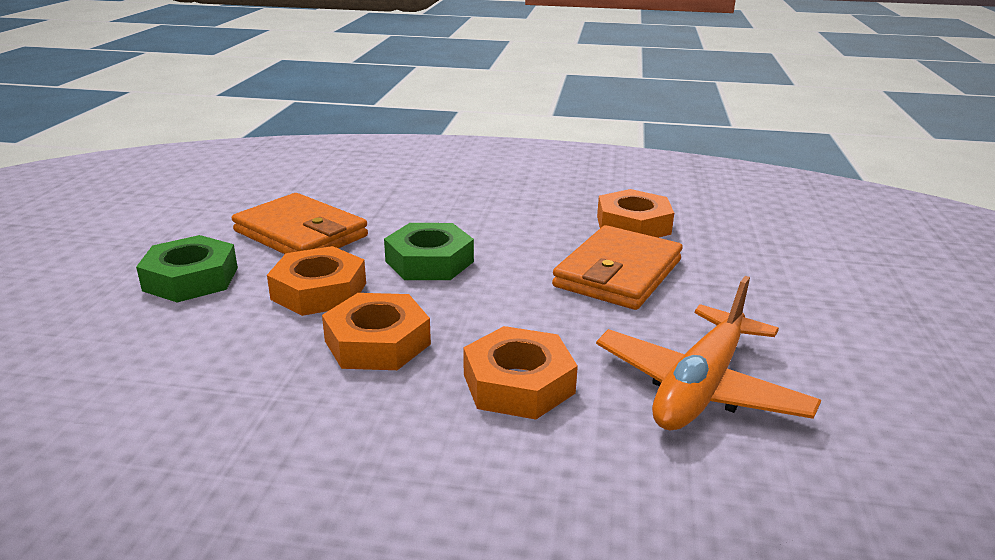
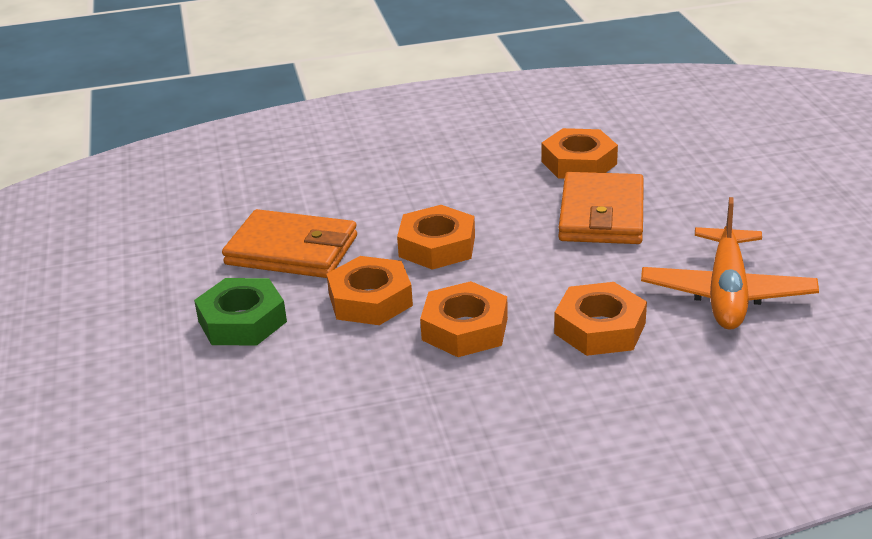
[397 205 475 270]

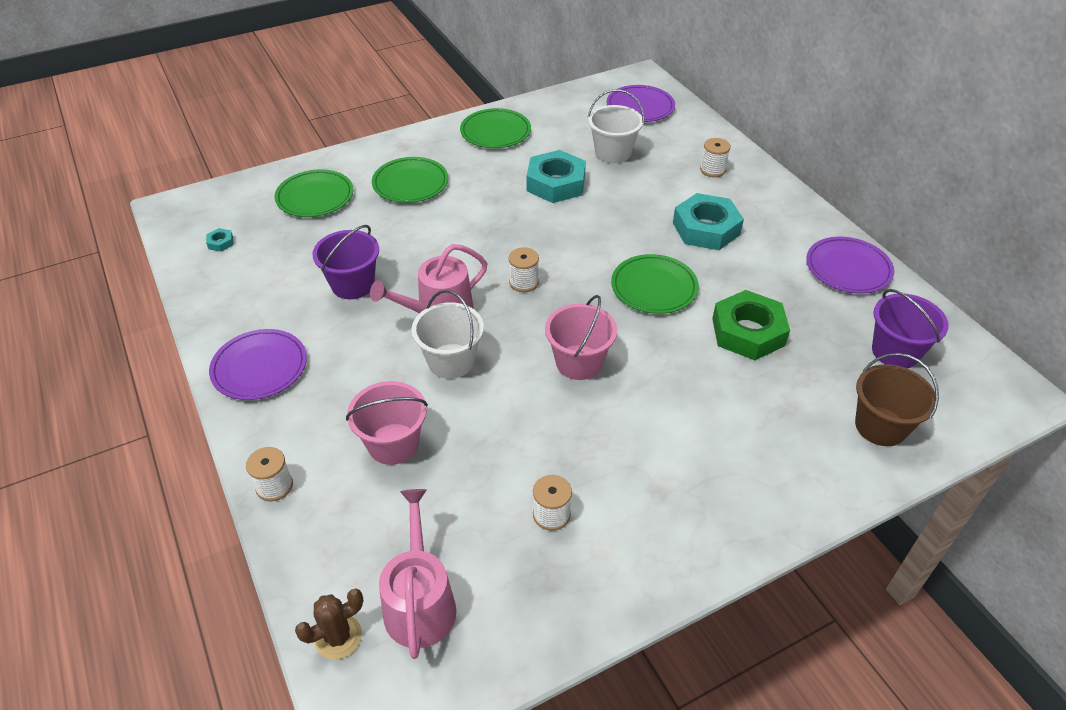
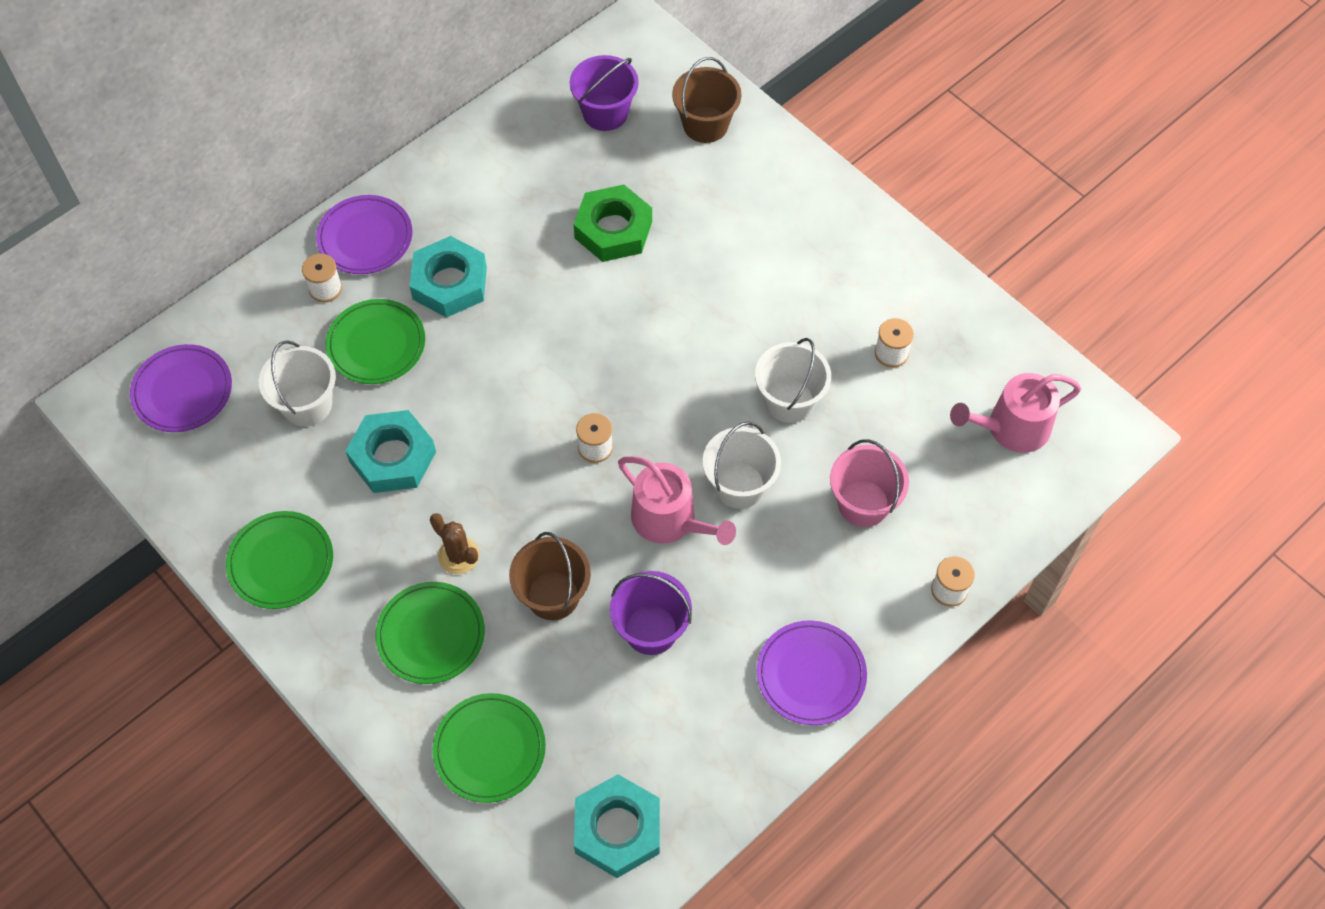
[316 195 412 274]
[326 299 425 384]
[430 513 479 574]
[509 532 591 620]
[574 774 660 878]
[755 338 831 423]
[545 295 617 380] (first image)

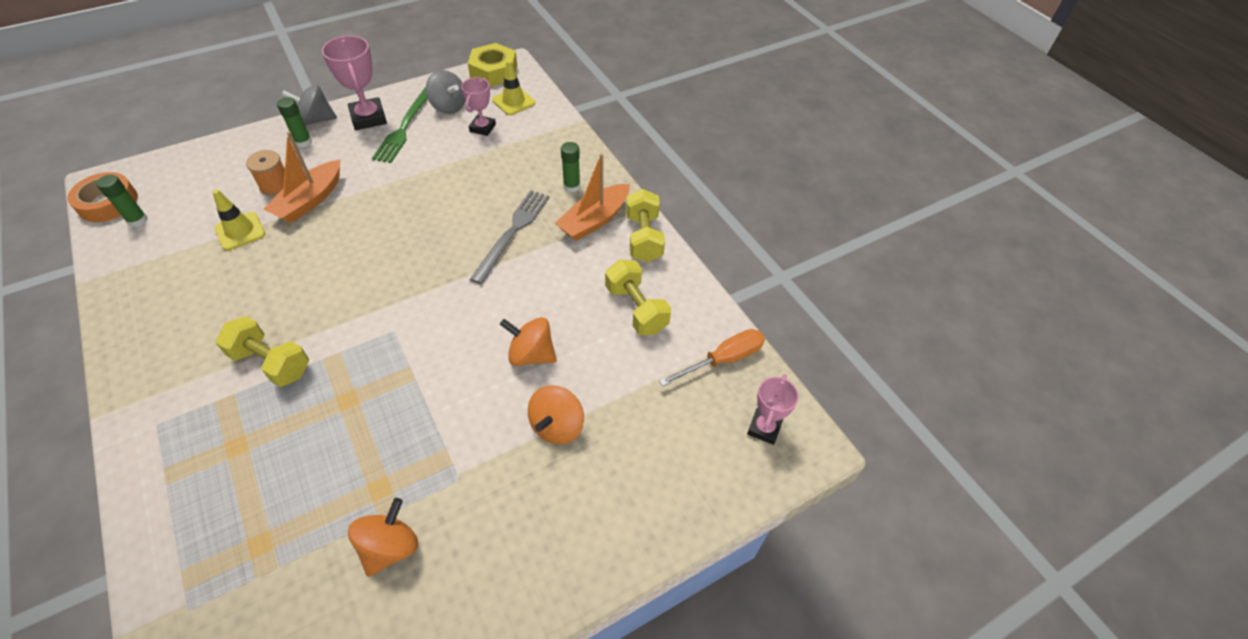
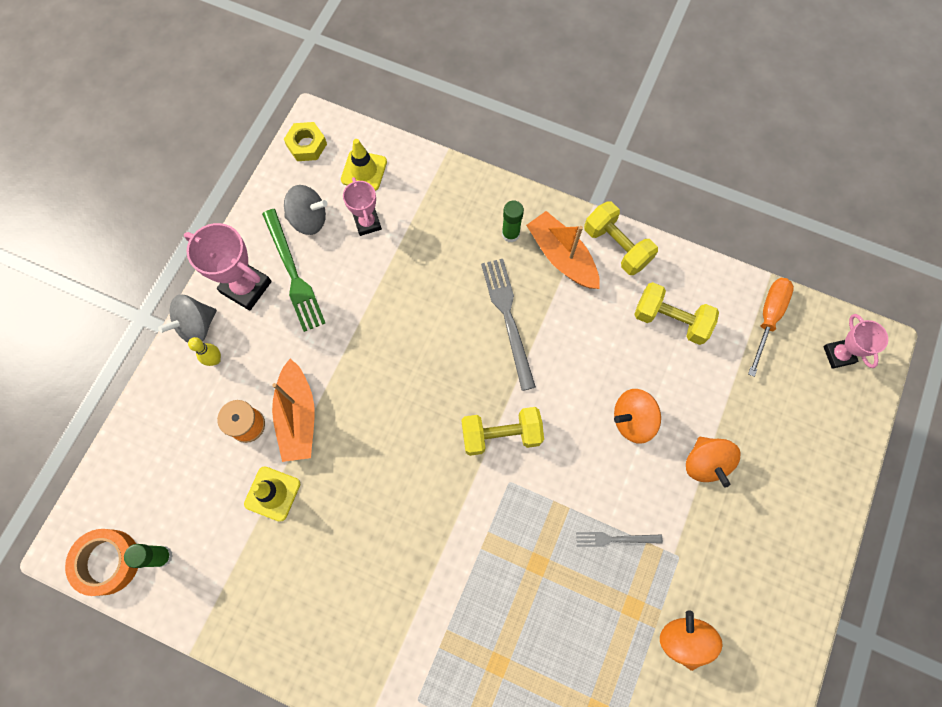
[188 337 221 366]
[284 122 327 161]
[461 407 544 456]
[526 211 600 289]
[576 532 663 547]

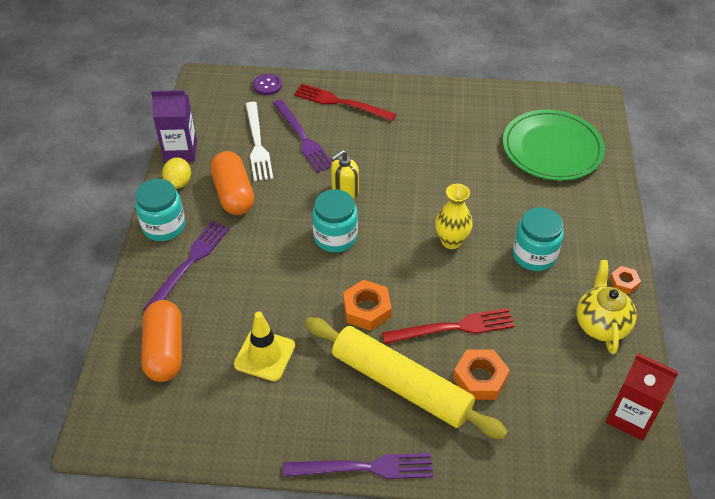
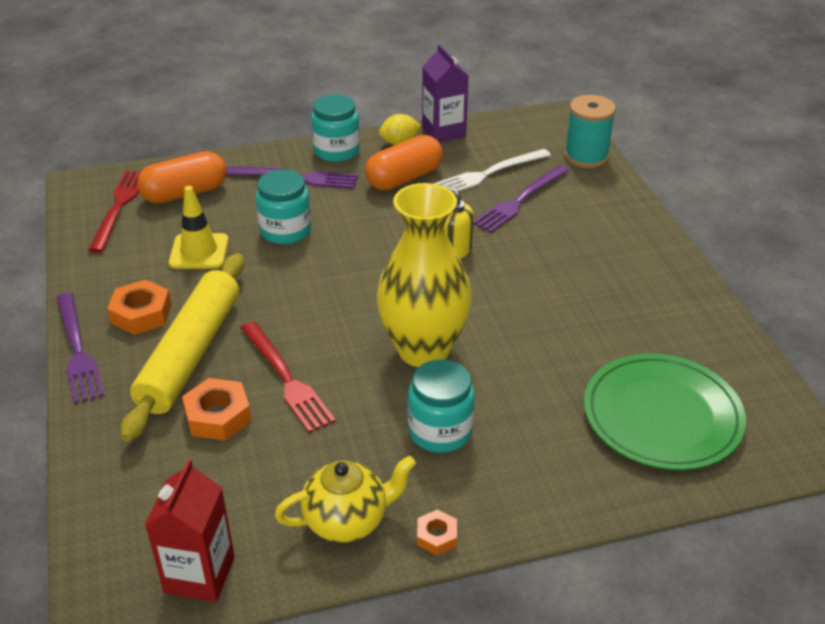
[89 171 141 253]
[107 280 172 335]
[256 170 311 244]
[377 183 472 367]
[564 95 616 168]

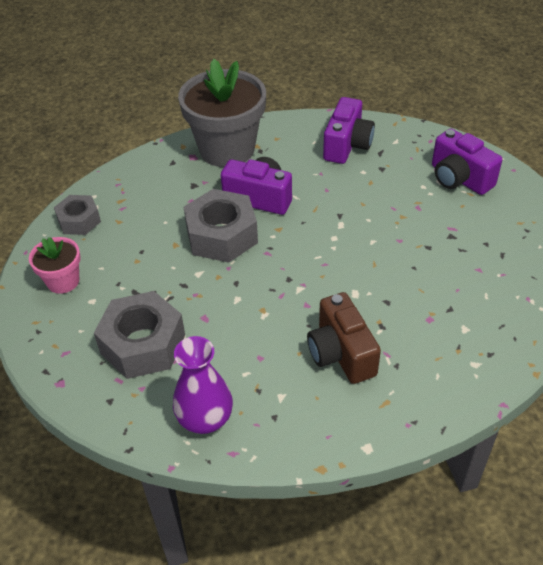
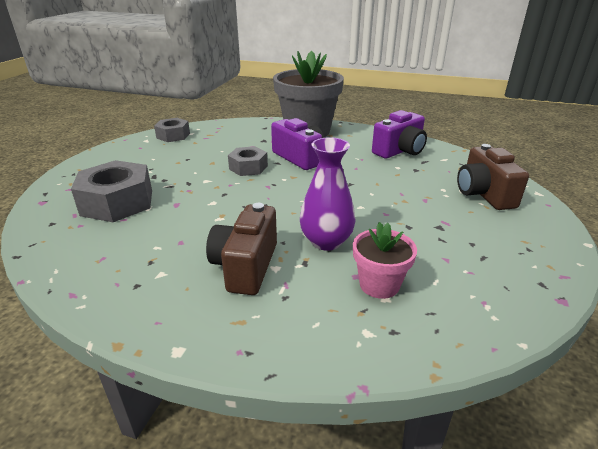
[228 146 268 176]
[300 137 356 251]
[353 222 417 299]
[457 144 529 210]

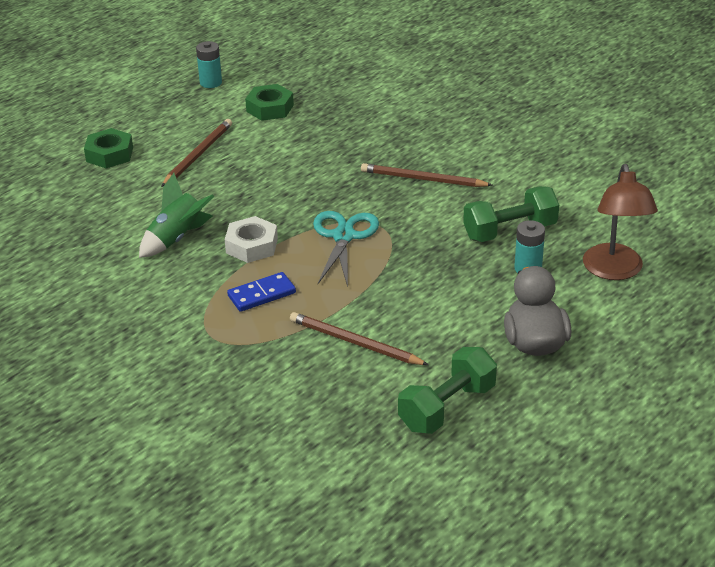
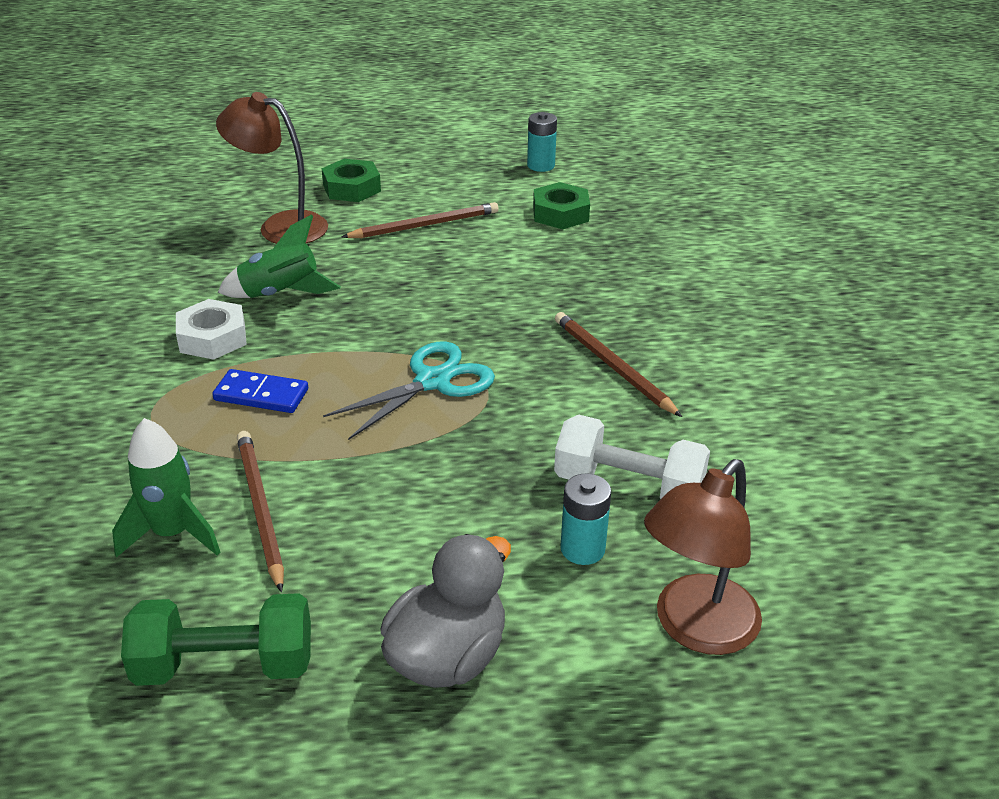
[112 418 221 558]
[176 299 247 360]
[216 92 328 244]
[554 415 710 499]

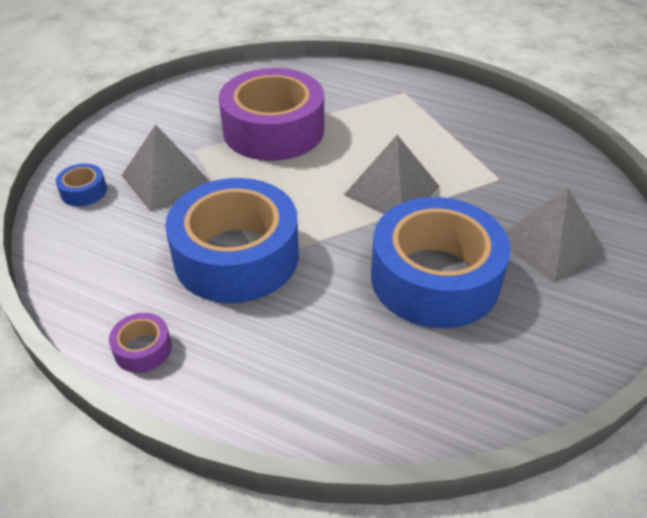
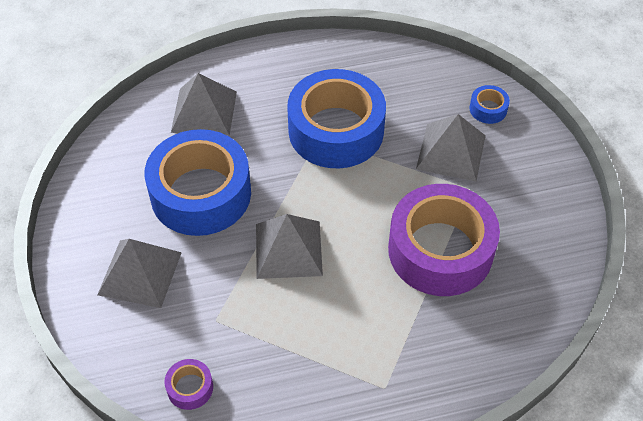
[164 359 213 410]
[171 73 237 136]

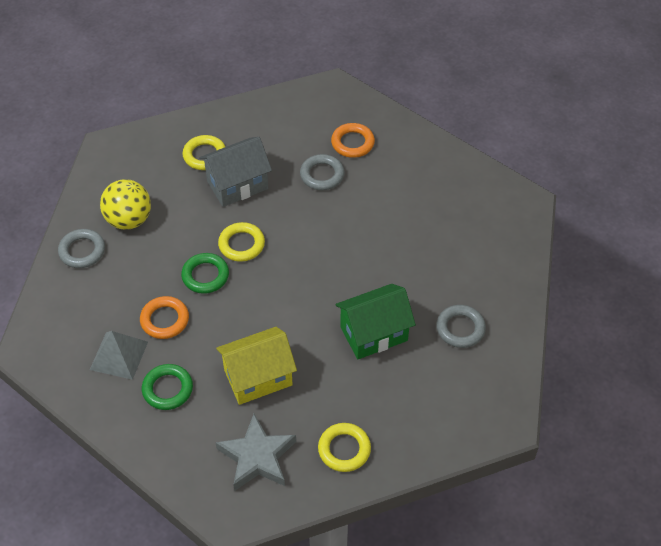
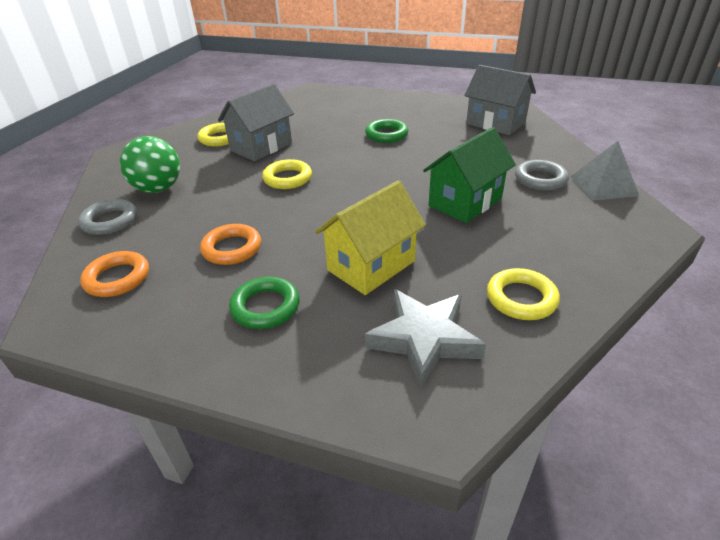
[80 251 149 297]
[120 136 180 193]
[365 119 409 143]
[464 65 536 135]
[570 141 639 200]
[300 154 345 190] (first image)

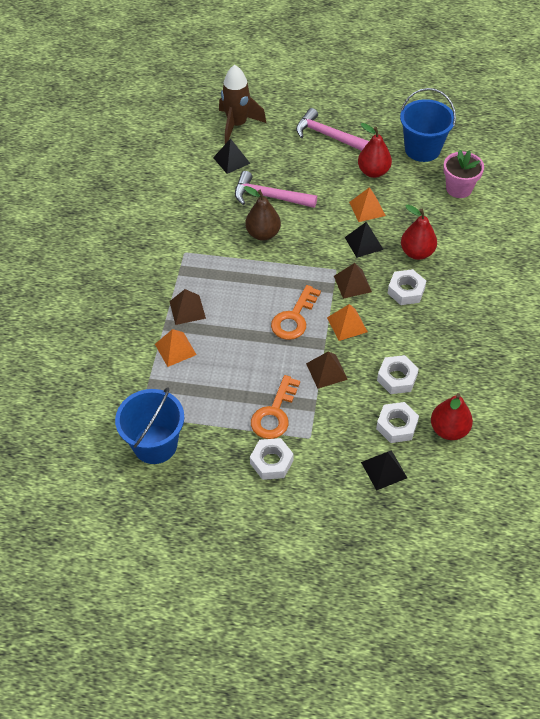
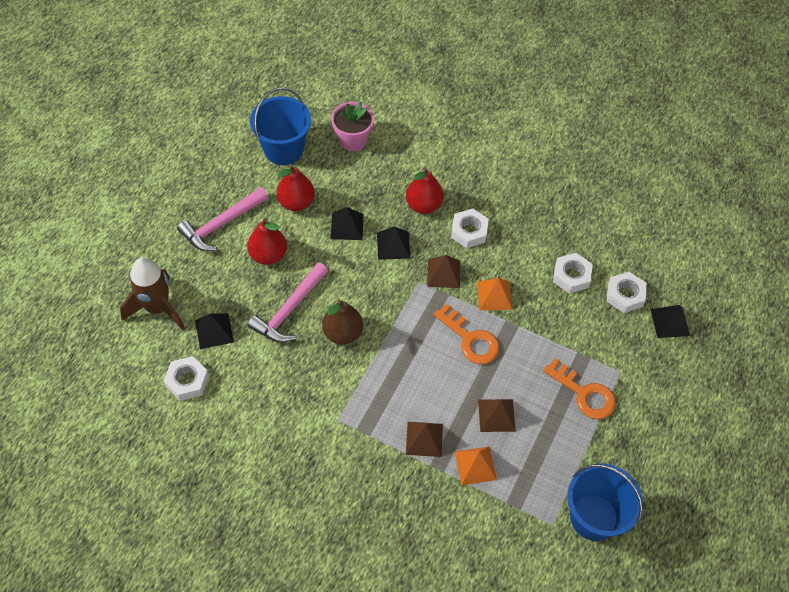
[164 356 209 401]
[247 218 287 265]
[330 207 364 240]
[478 399 516 432]

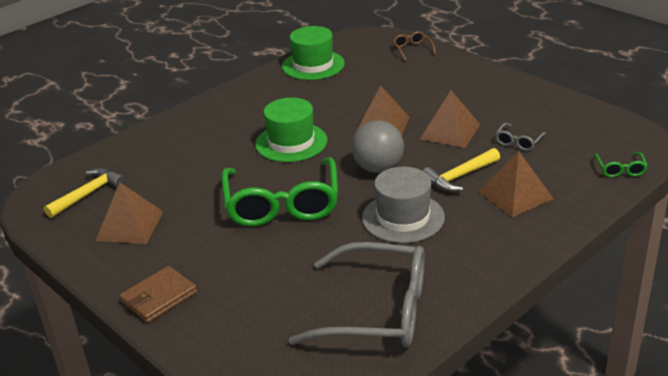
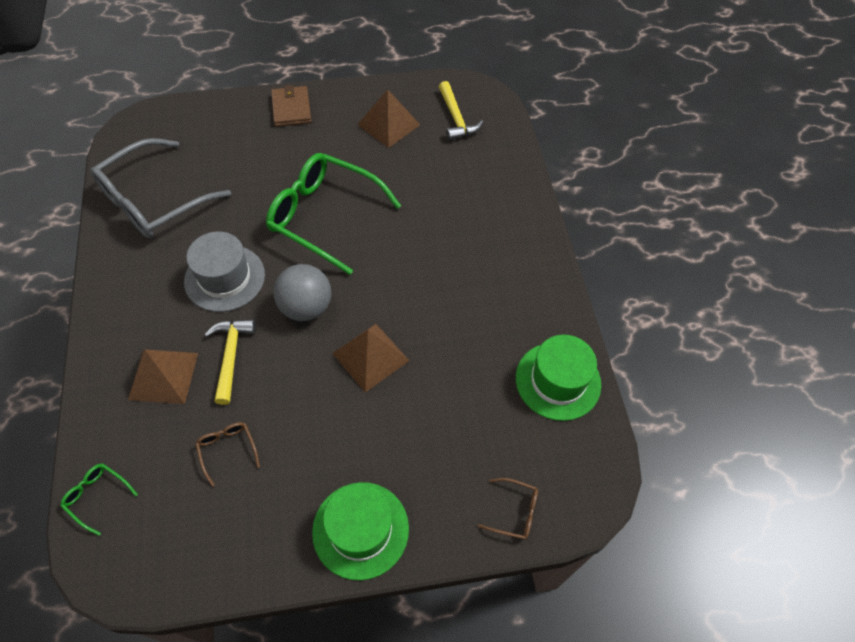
[195 422 260 487]
[312 482 409 580]
[420 90 480 148] (first image)

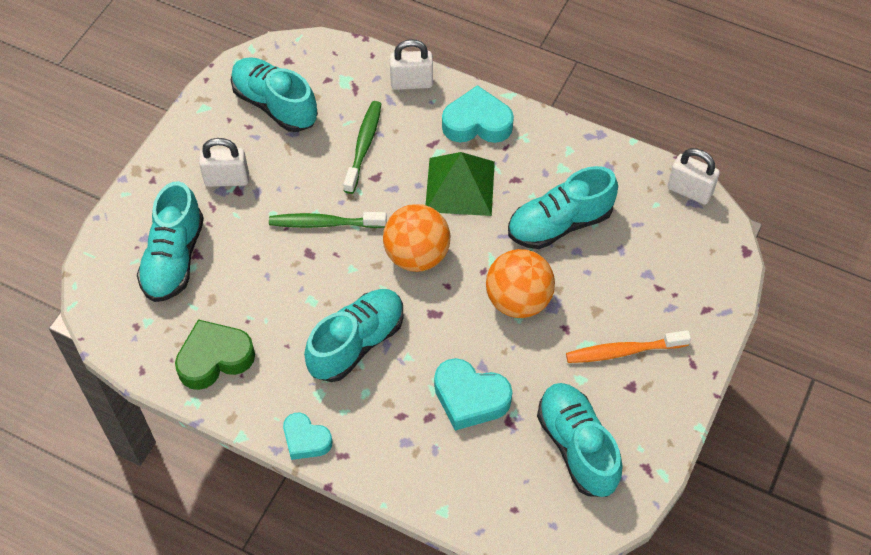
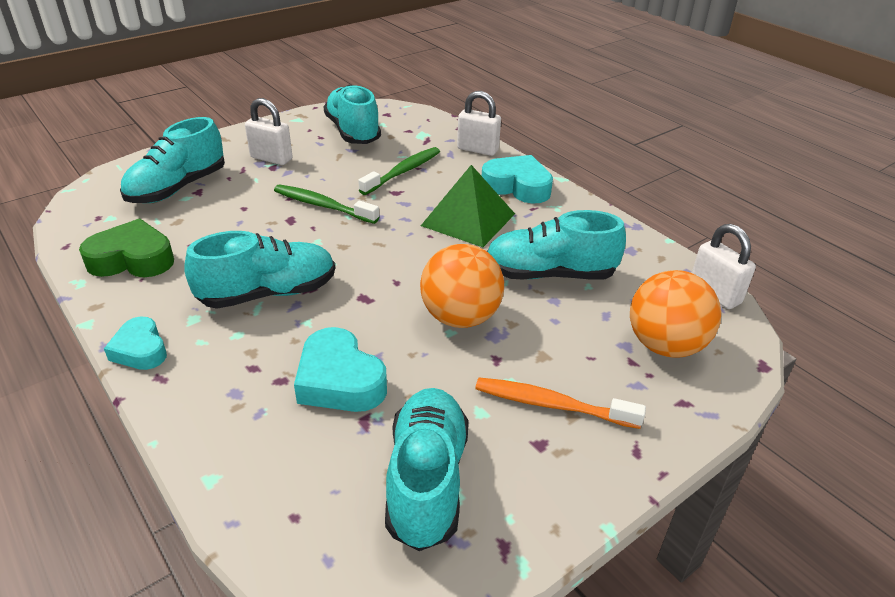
[630 270 721 358]

